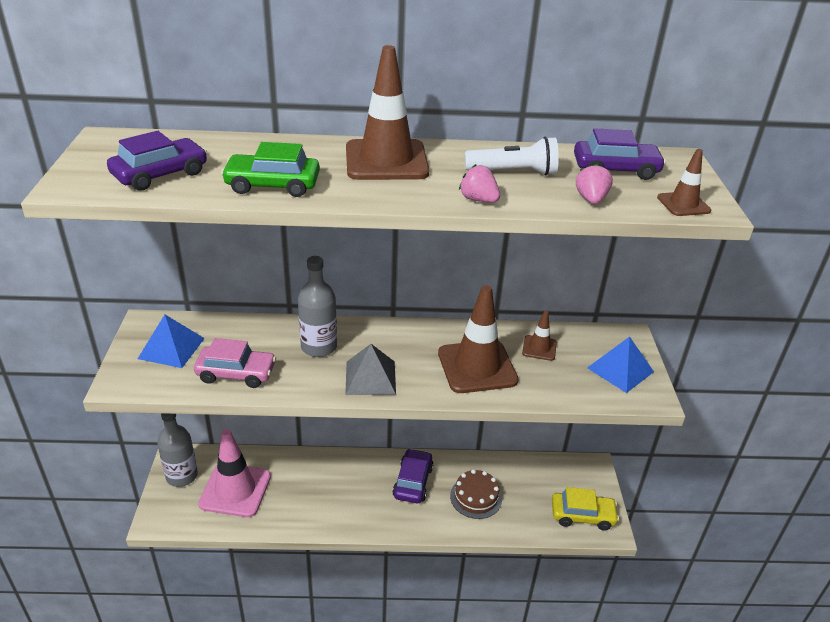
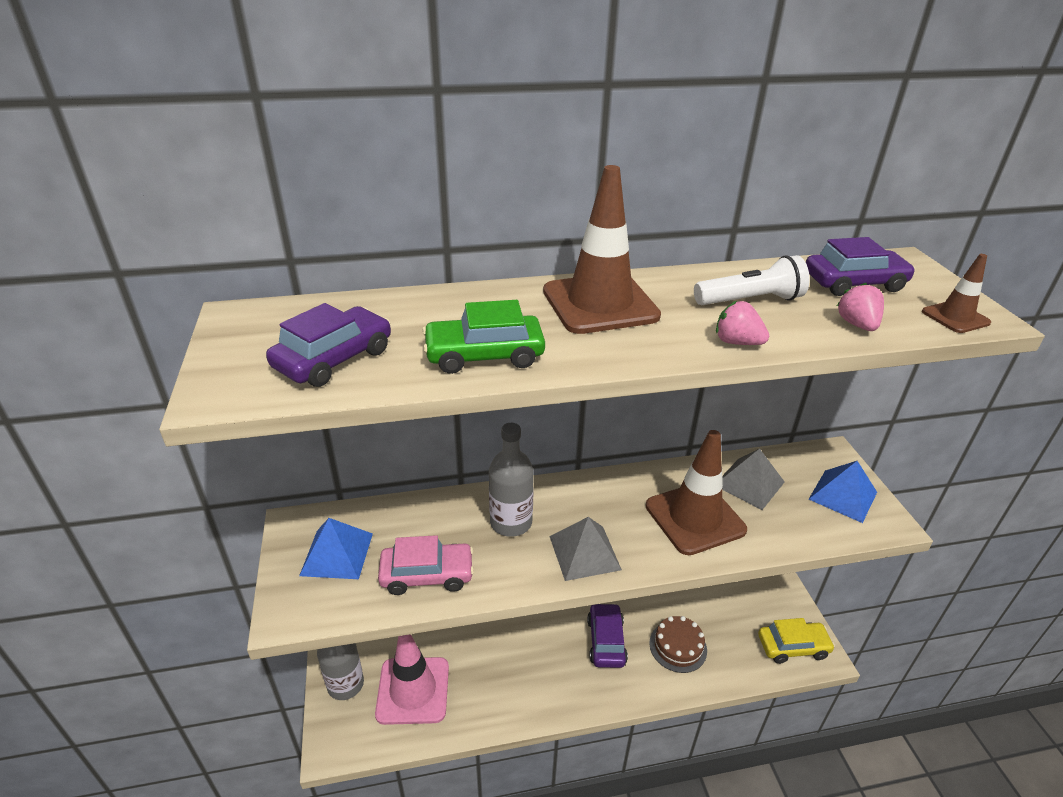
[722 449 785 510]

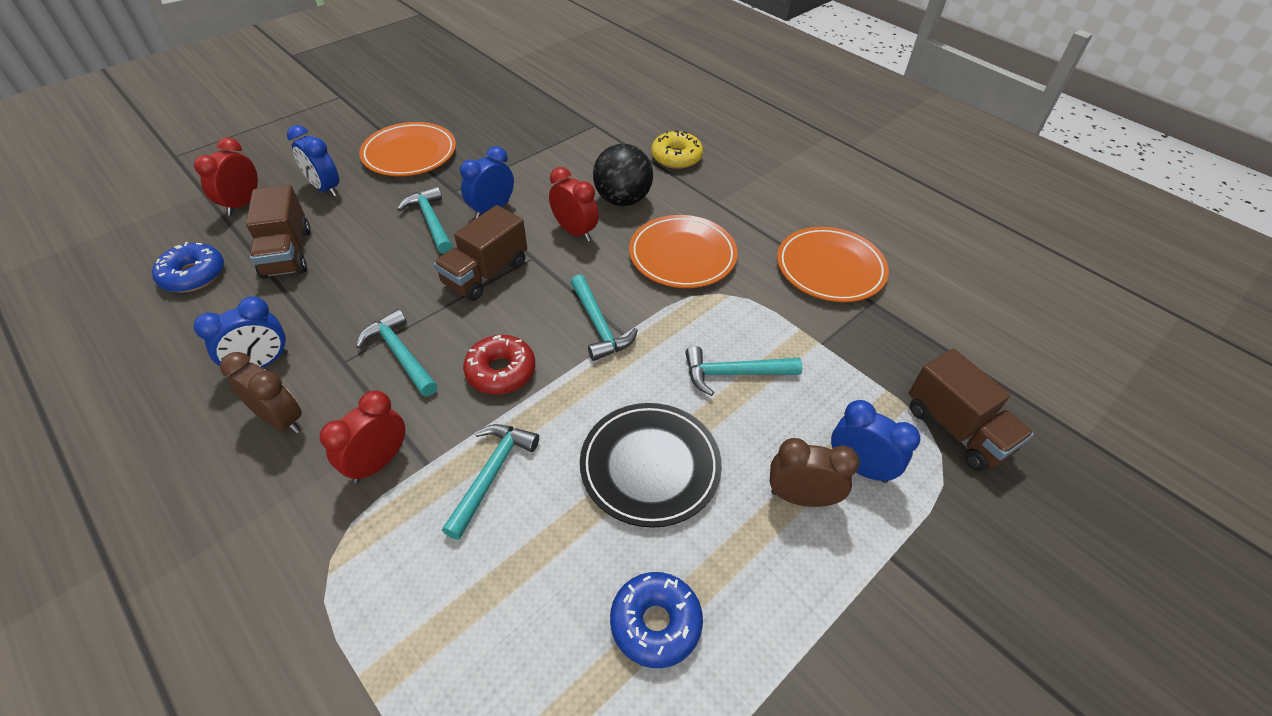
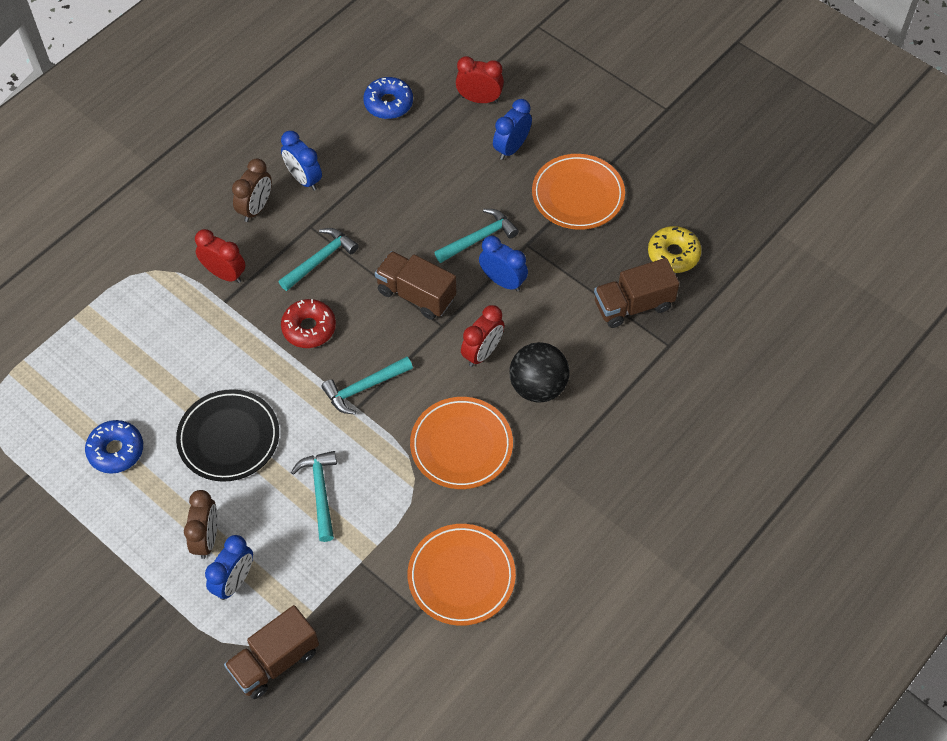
[594 258 680 328]
[648 226 701 273]
[442 424 539 540] (first image)

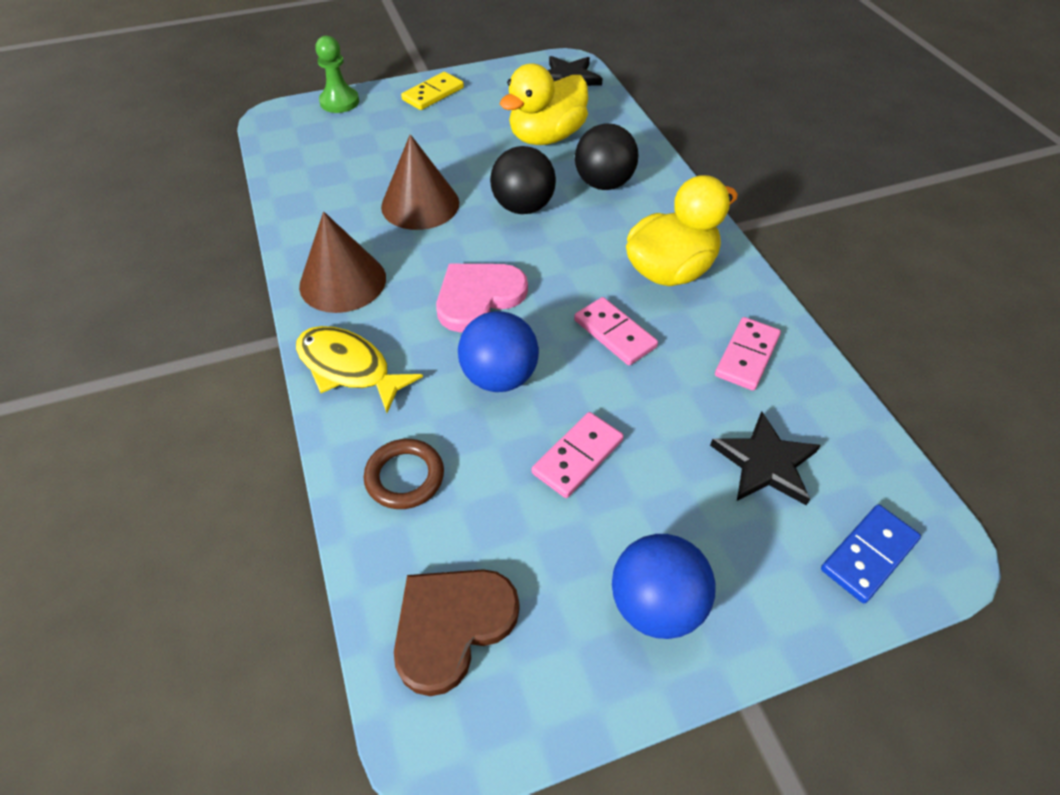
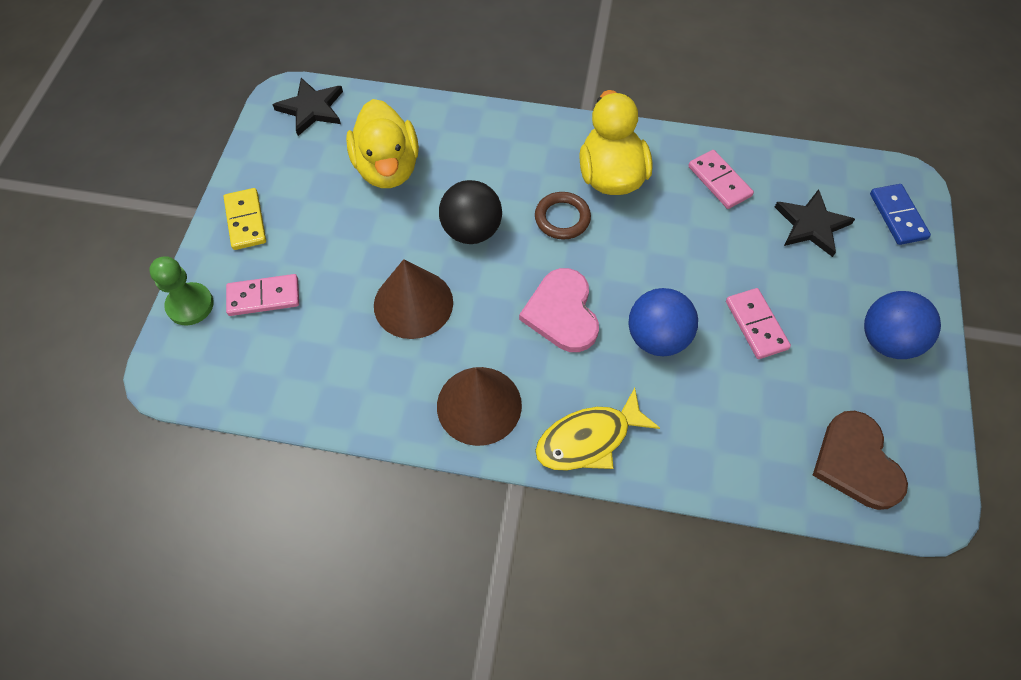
[226 274 299 316]
[535 192 591 239]
[575 123 638 190] (first image)

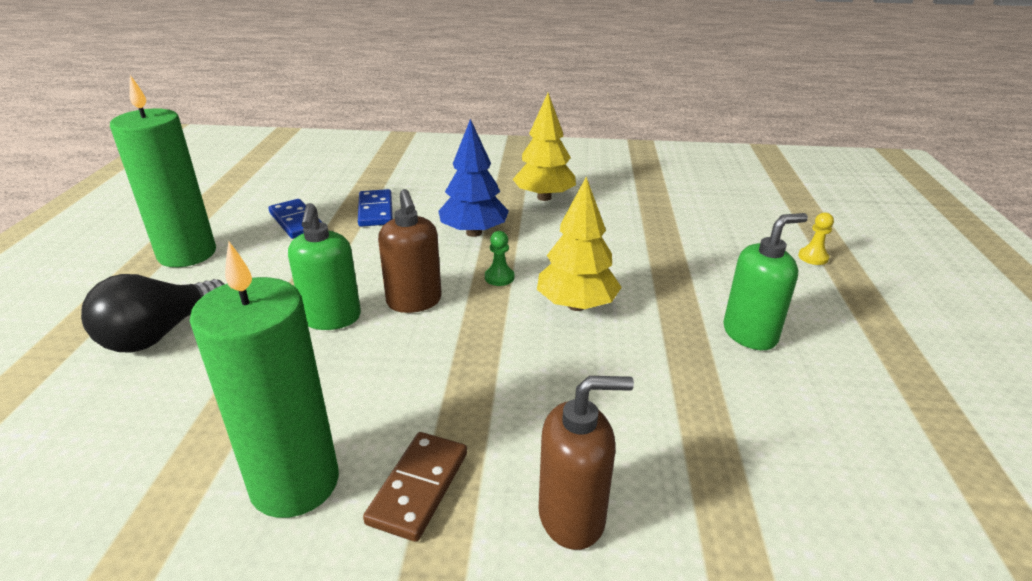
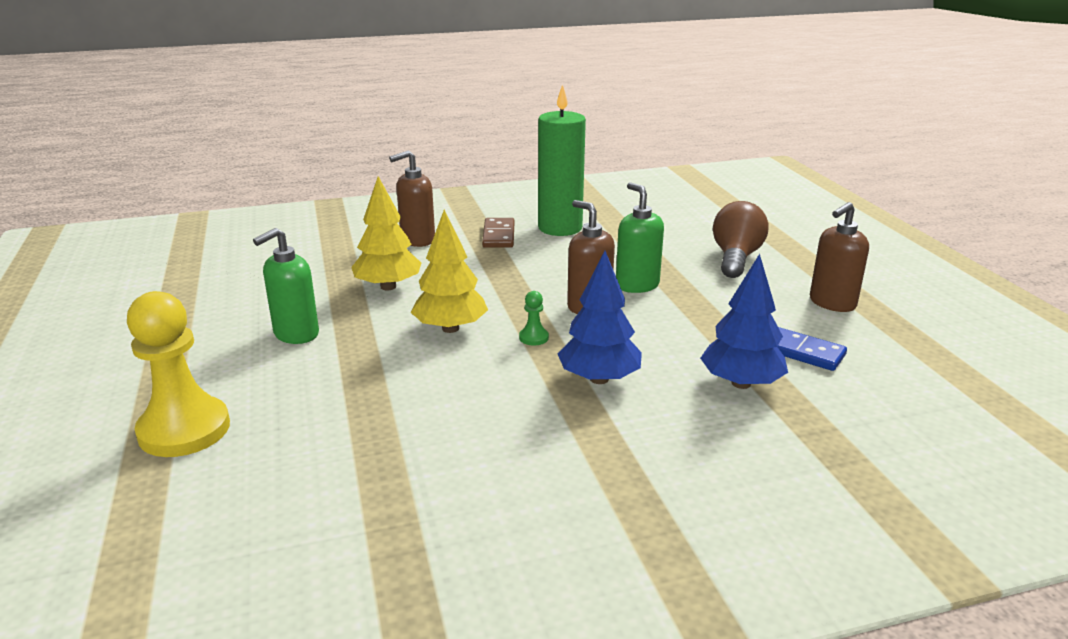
[127 291 230 457]
[351 176 421 291]
[700 254 788 389]
[713 201 768 278]
[810 202 869 312]

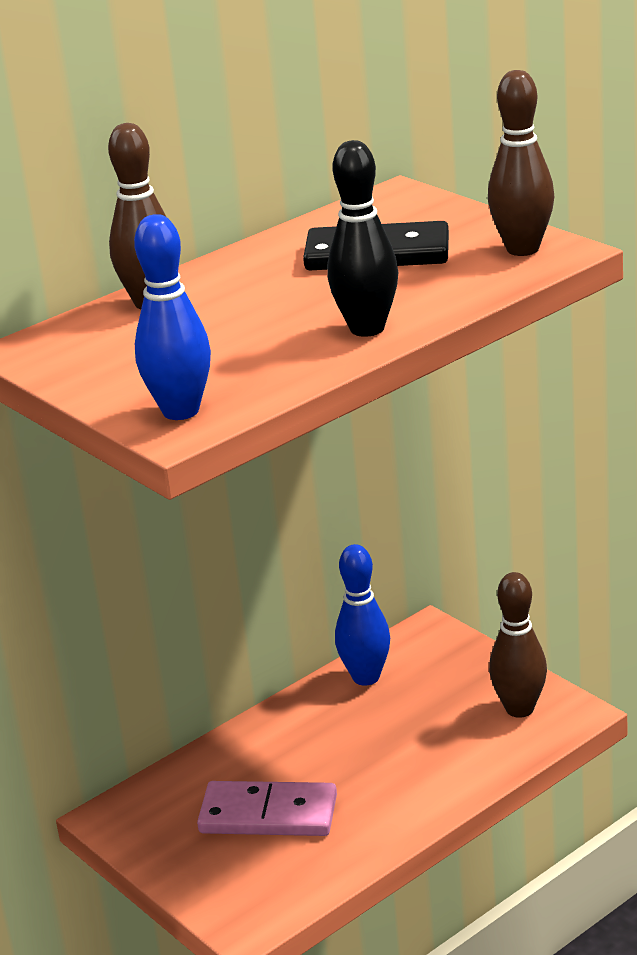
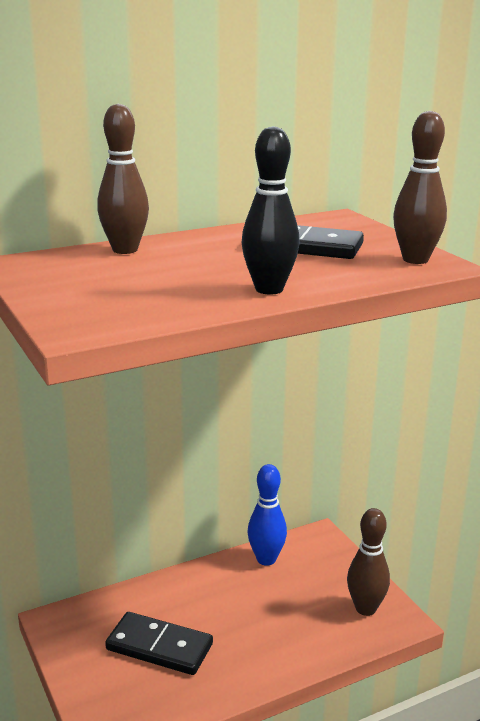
[105 612 213 675]
[134 214 211 420] (first image)

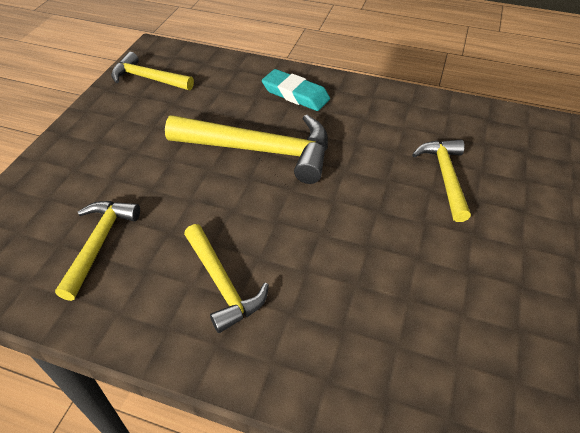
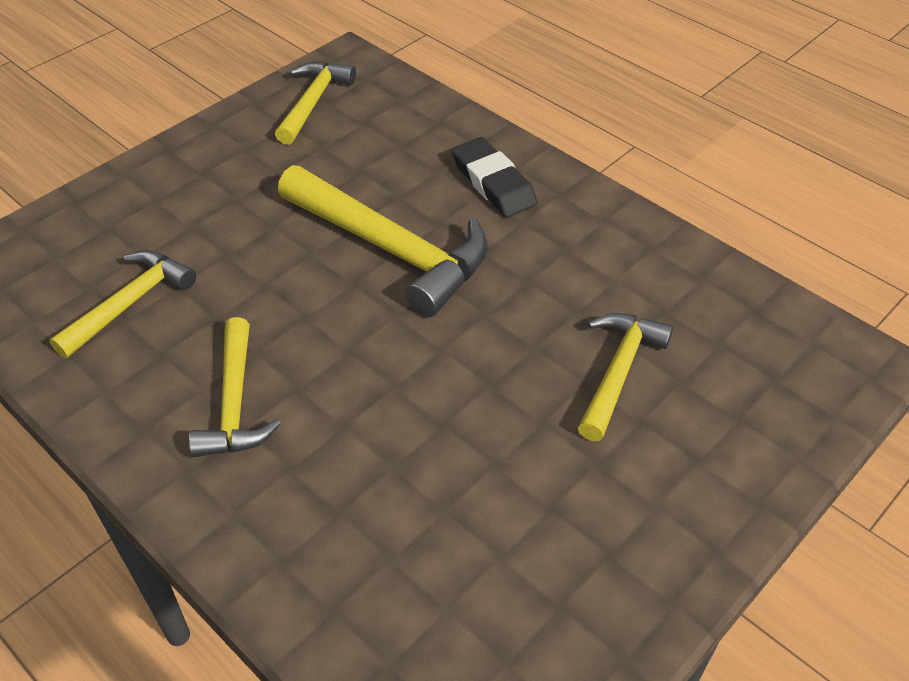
[275 62 356 145]
[452 137 537 217]

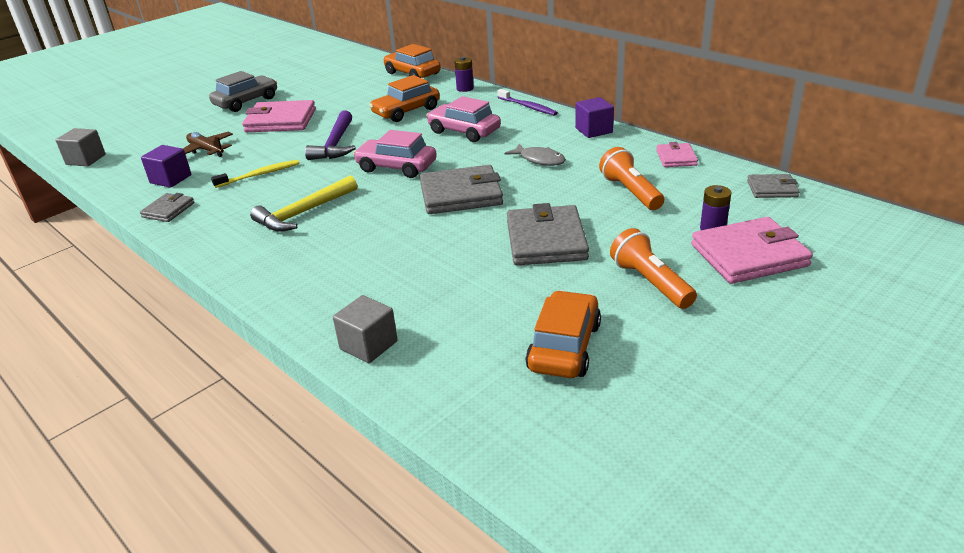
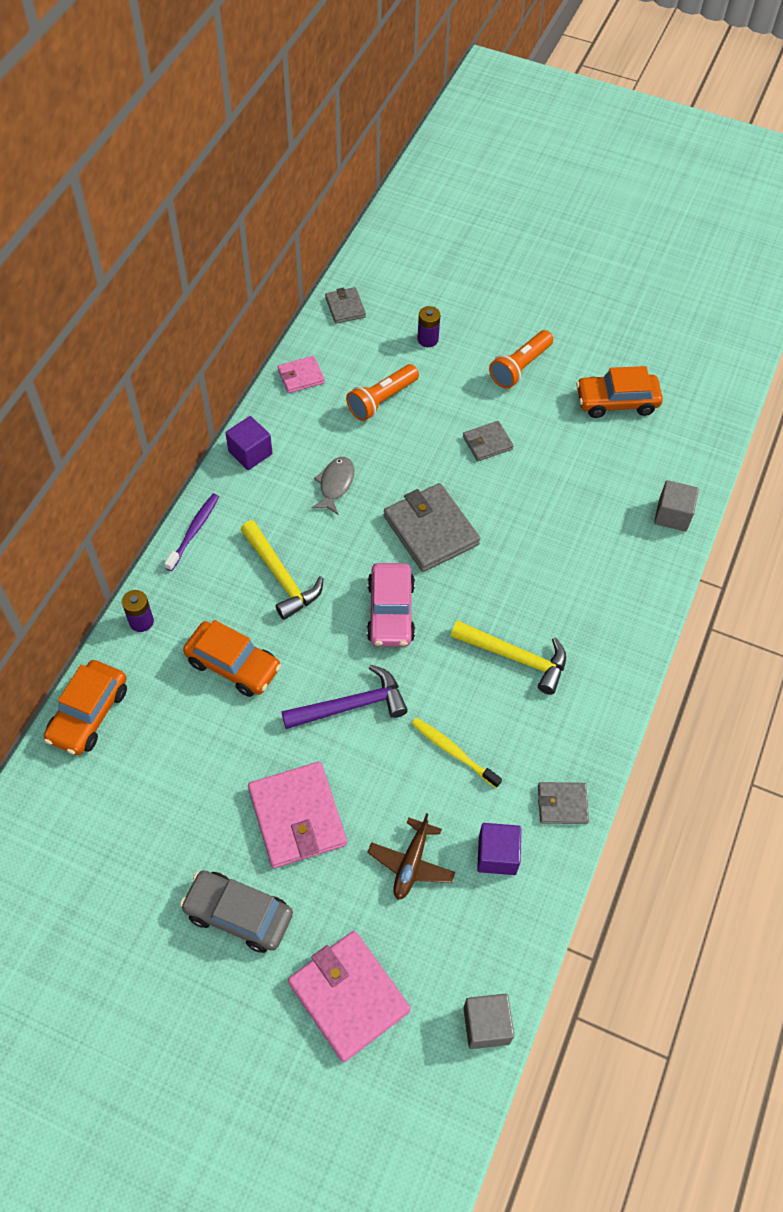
[241 520 323 620]
[288 931 411 1062]
[463 421 514 461]

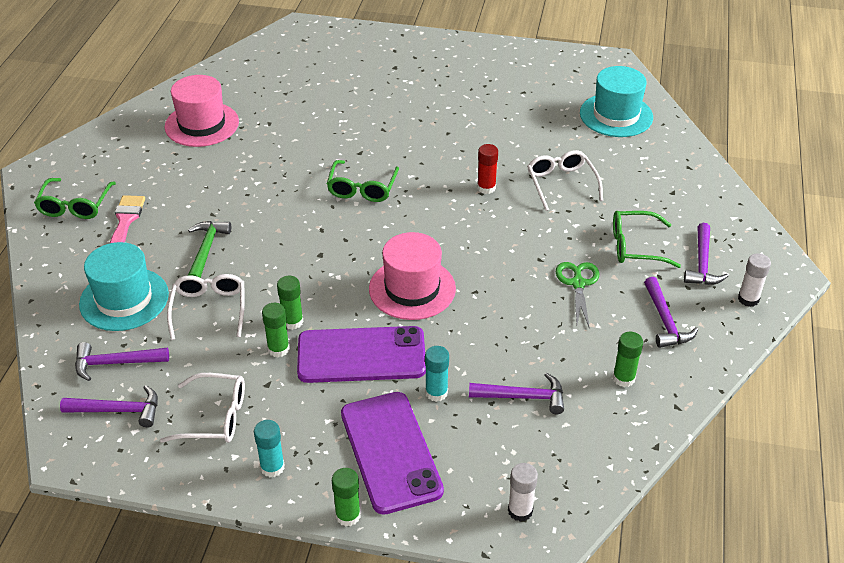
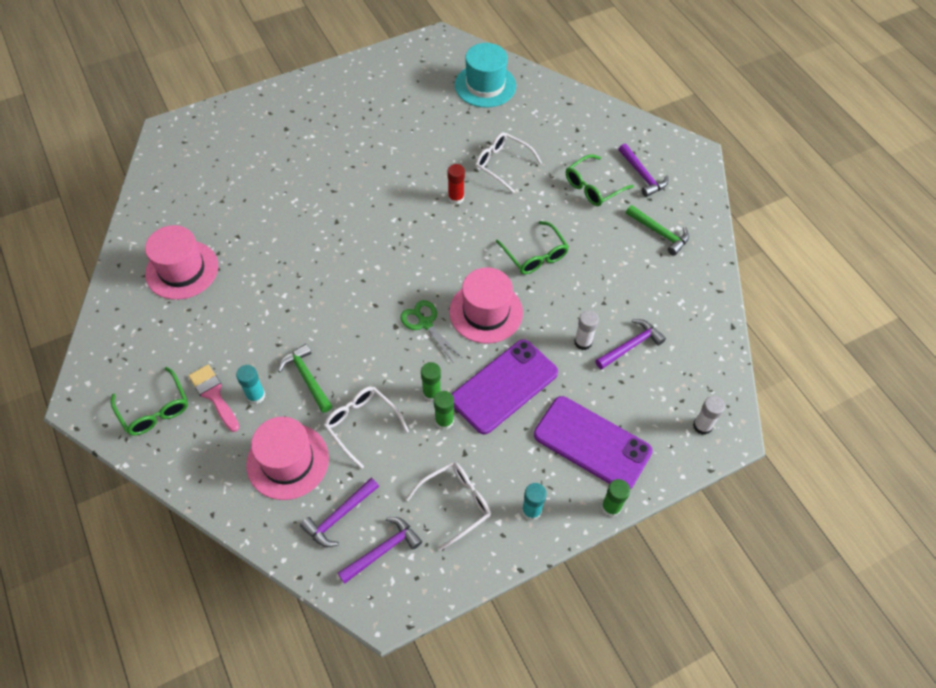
[236 365 265 404]
[246 417 329 500]
[400 300 462 362]
[496 221 569 274]
[574 310 599 350]
[626 205 689 256]
[613 332 643 387] (first image)

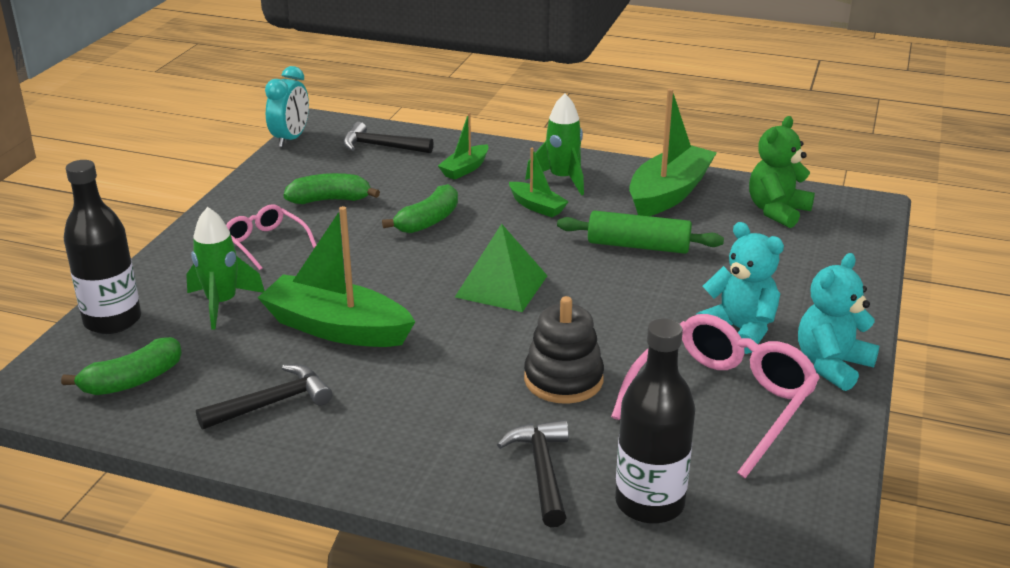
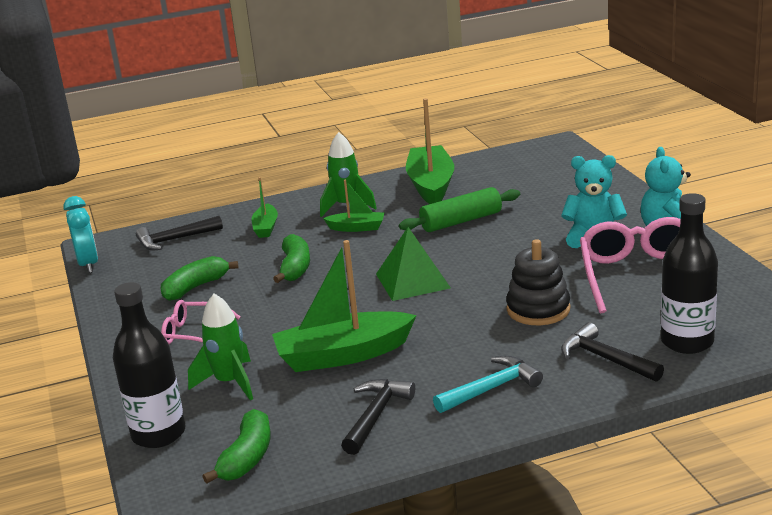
[433 356 543 413]
[749 116 815 228] (first image)

